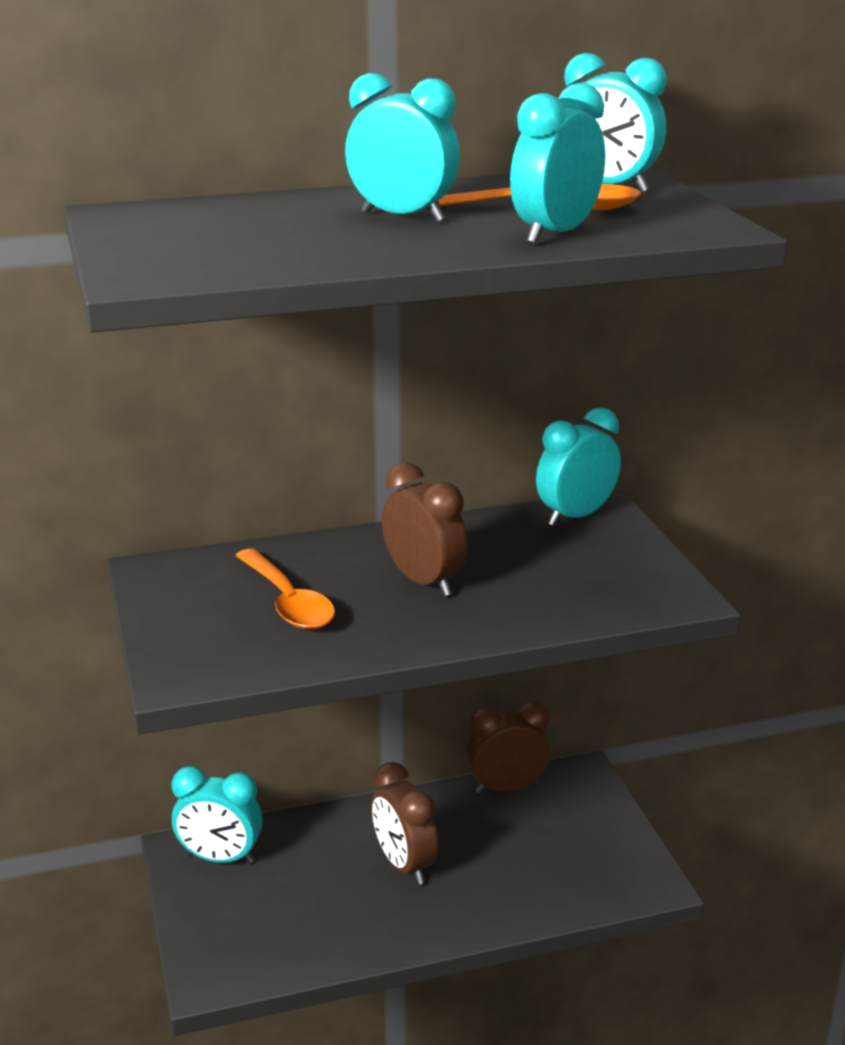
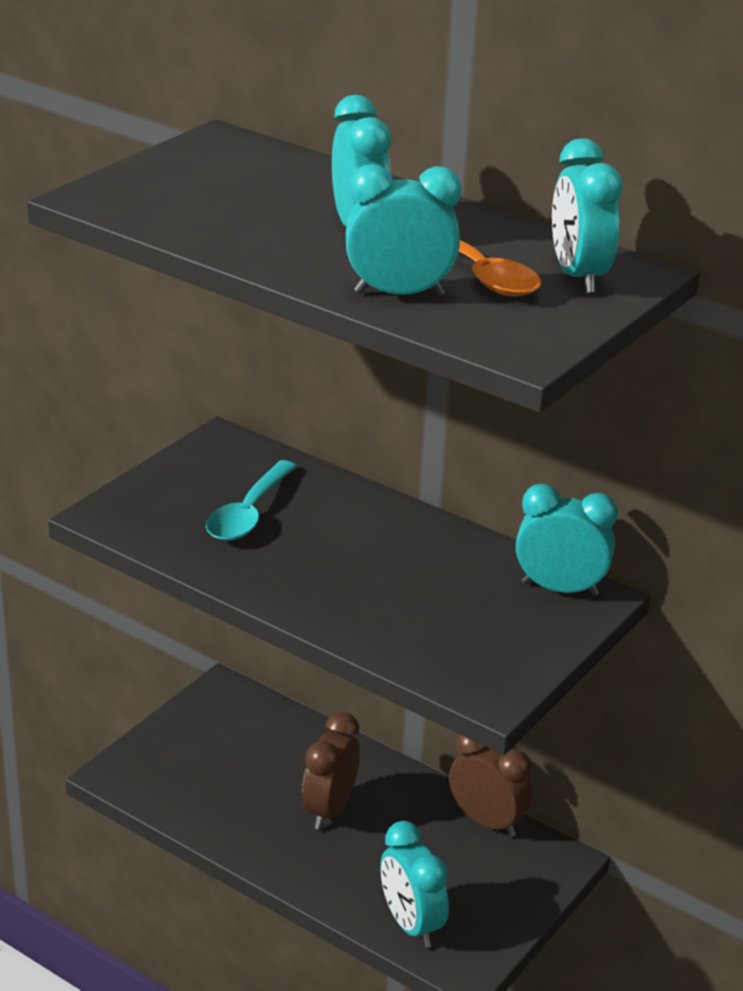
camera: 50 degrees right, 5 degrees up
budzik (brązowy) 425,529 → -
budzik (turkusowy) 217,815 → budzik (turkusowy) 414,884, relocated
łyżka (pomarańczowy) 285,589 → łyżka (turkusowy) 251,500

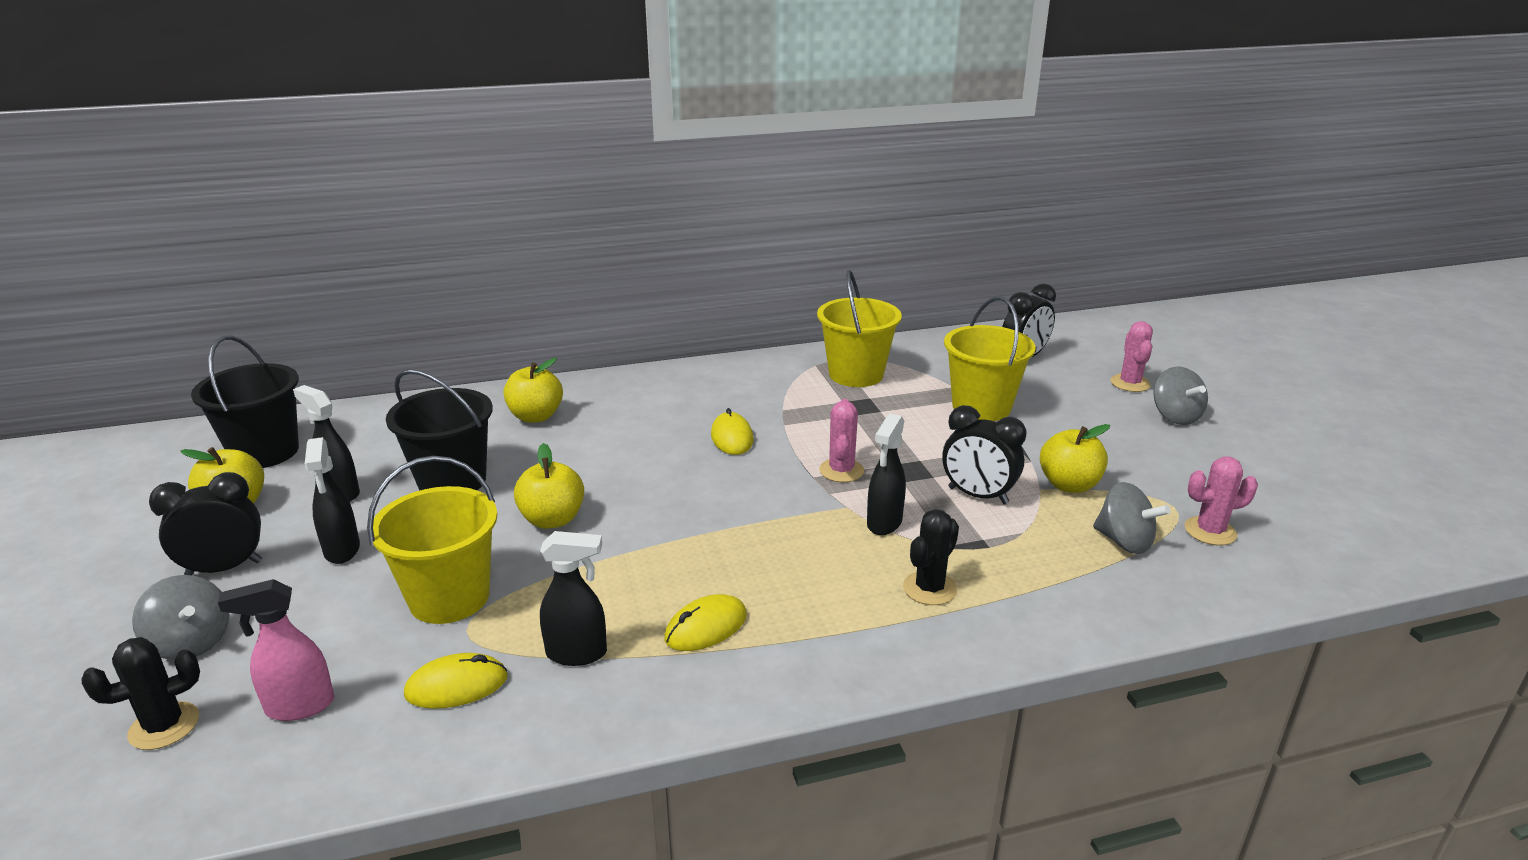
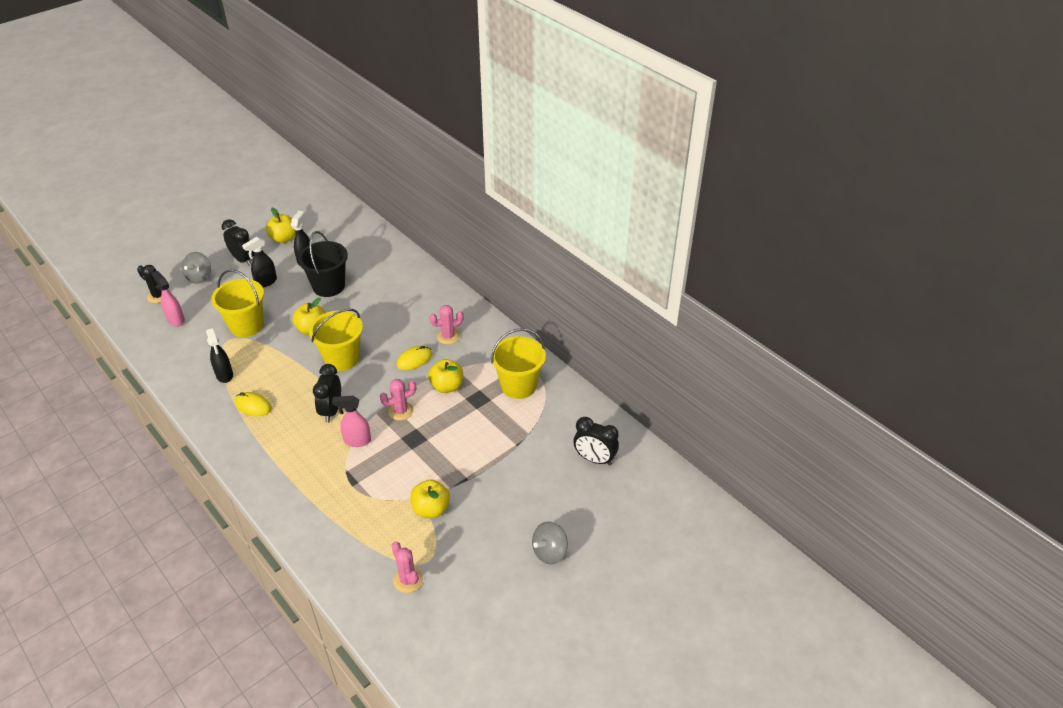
camera: 65 degrees right, 15 degrees up
wiadro (czarny) 245,402 → -
myszka (żółty) 456,681 → -
kaktus (czarny) 931,557 → -
bączek (szary) 1132,518 → -
jabłko (żółty) 533,390 → jabłko (żółty) 445,376, relocated
budzik (czarny) 984,454 → budzik (czarny) 327,393, relocated
wiadro (żółty) 990,358 → wiadro (żółty) 336,340, relocated
kaktus (różowy) 1131,356 → kaktus (różowy) 446,325, relocated
spryskiwacz (czarny) 886,474 → spryskiwacz (różowy) 351,421

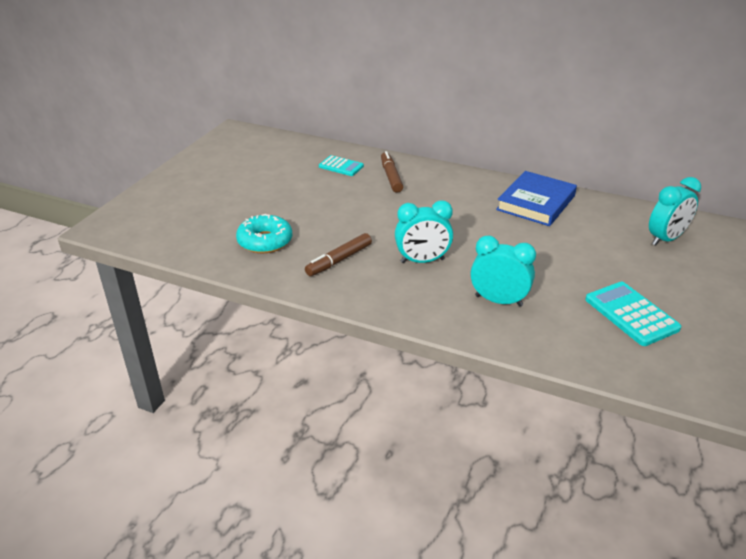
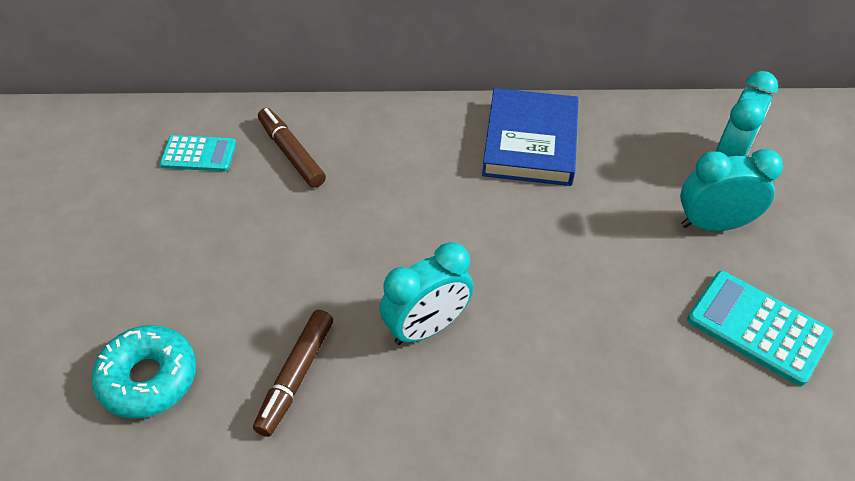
camera: 25 degrees left, 15 degrees up
budzik (turkusowy) 503,271 → budzik (turkusowy) 731,190, relocated

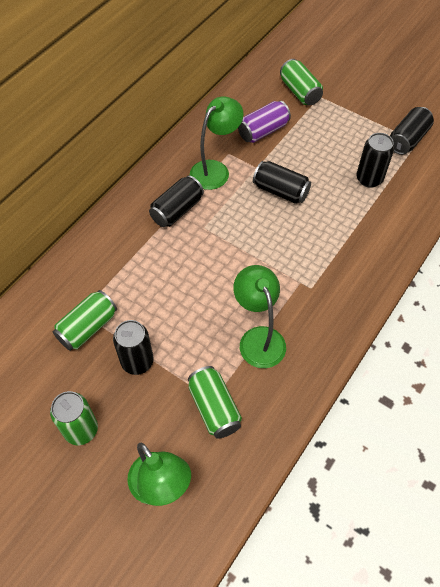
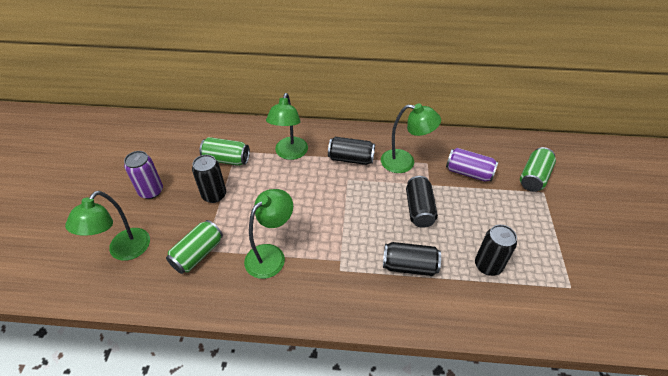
camera: 60 degrees right, 10 degrees down
- → lampka (zielony) 287,126
puszka (czarny) 412,131 → puszka (czarny) 412,259, relocated
puszka (zielony) 74,418 → puszka (fioletowy) 143,175

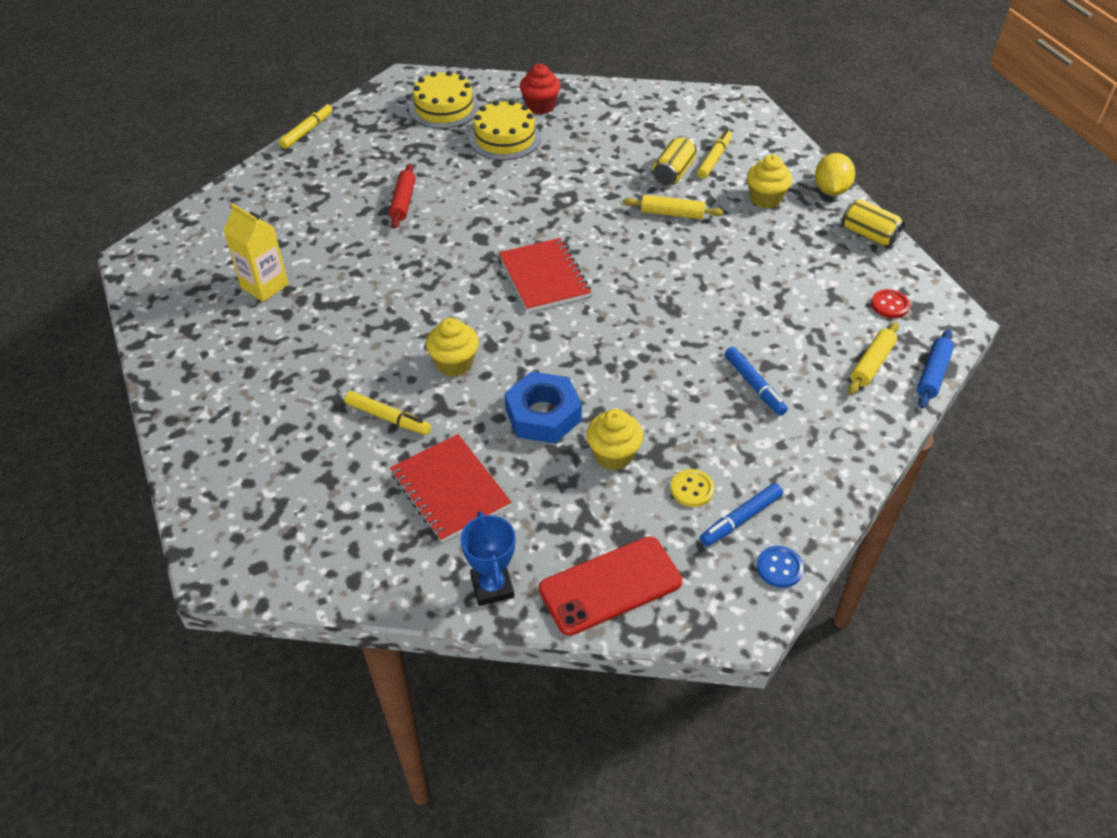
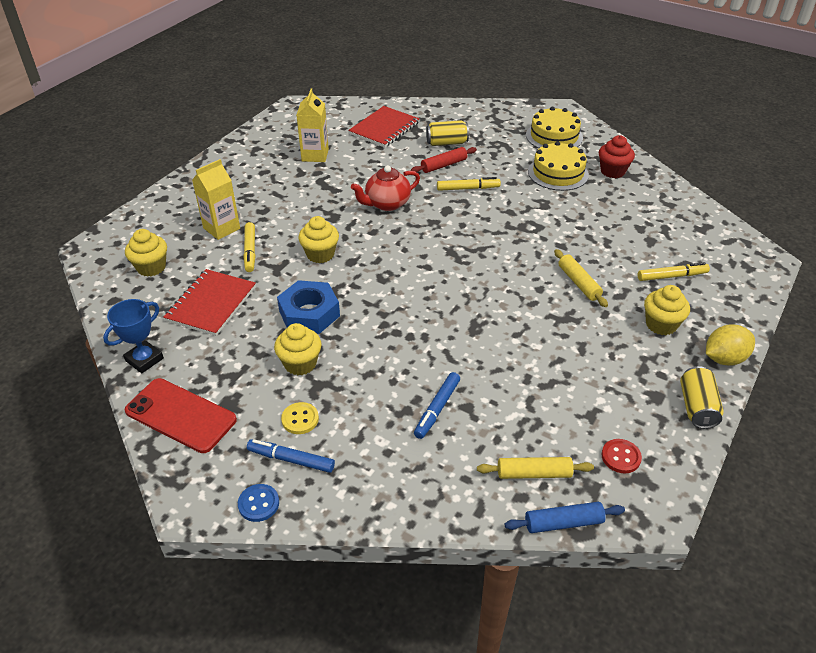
camera: 55 degrees right, 5 degrees down
- → muffinka (żółty) 146,253
- → karton mleka (żółty) 216,199
- → imbryk (czerwony) 385,188
flamaster (żółty) 306,126 → flamaster (żółty) 469,184, relocated
zeszyt (czerwony) 545,275 → zeszyt (czerwony) 384,126, relocated
puszka (żółty) 675,160 → puszka (żółty) 447,133, relocated

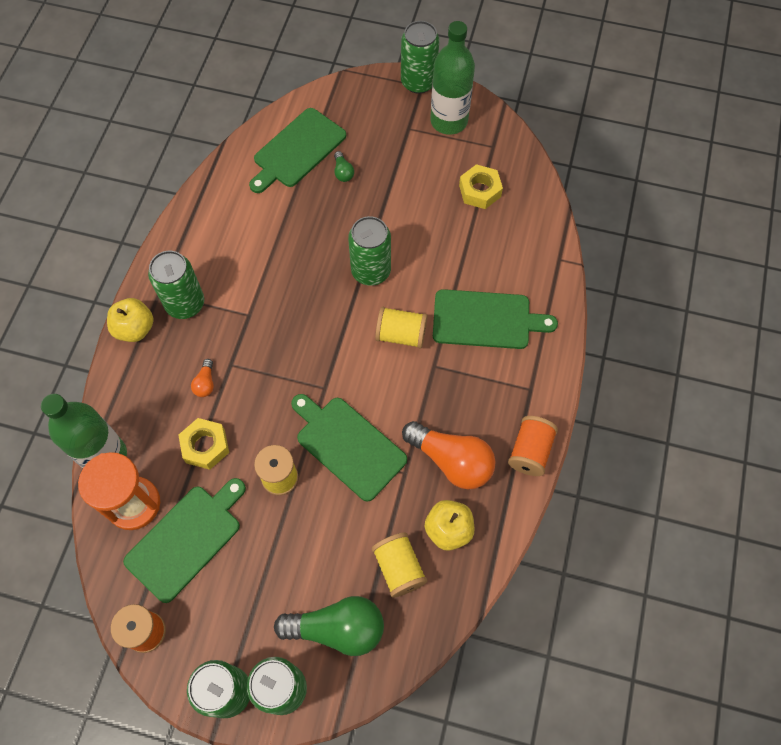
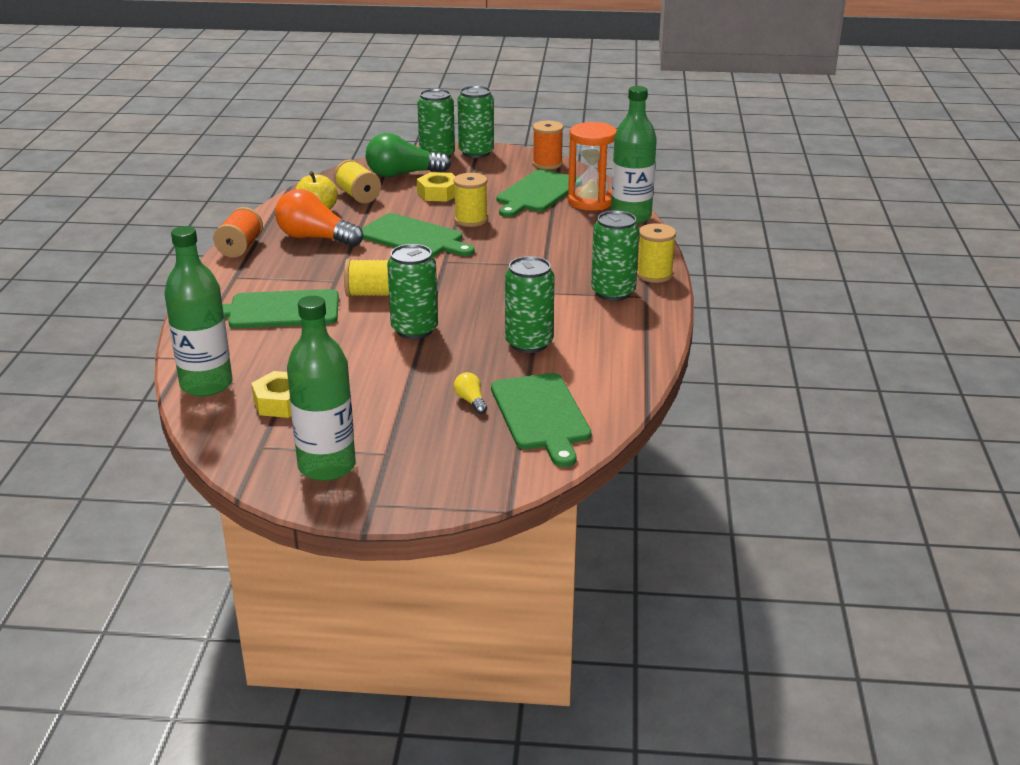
camera: 170 degrees right, 35 degrees down
żarówka (pomarańczowy) 202,378 → -
- → butelka (zielony) 198,311
nakrętka (żółty) 203,444 → nakrętka (żółty) 436,187, relocated
puszka (zielony) 420,57 → puszka (zielony) 530,304, relocated
jabłko (żółty) 130,320 → szpulka (żółty) 656,253
żarówka (zielony) 344,166 → żarówka (żółty) 470,393
deska do krojenia (zielony) 297,150 → deska do krojenia (zielony) 541,420, 135 degrees clockwise

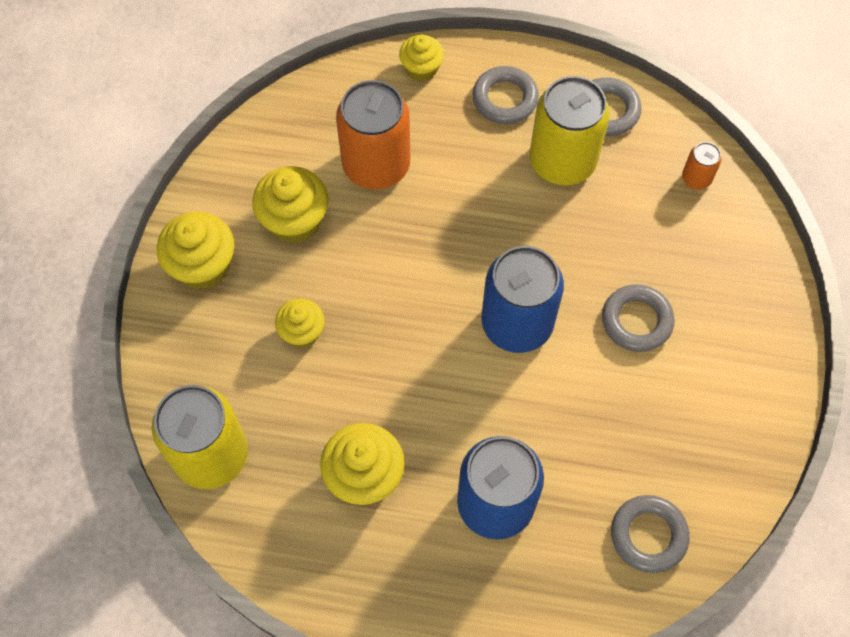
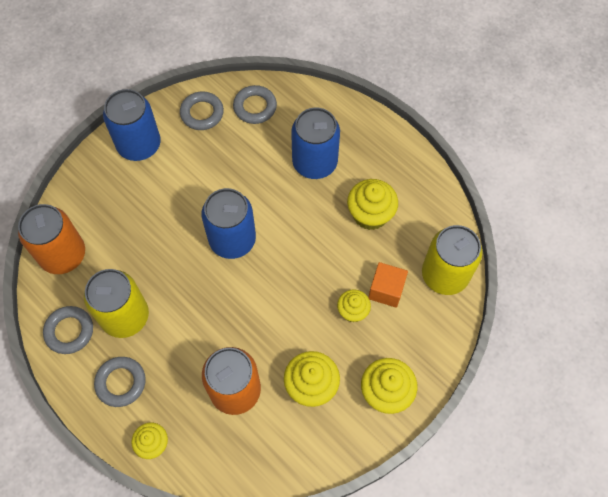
camera: 145 degrees left, 0 degrees up
- → puszka (niebieski) 132,125
- → sześcian (pomarańczowy) 388,285
pierścień (szary) 638,318 → pierścień (szary) 202,110, relocated
puszka (pomarańczowy) 702,165 → puszka (pomarańczowy) 51,239, x2.22

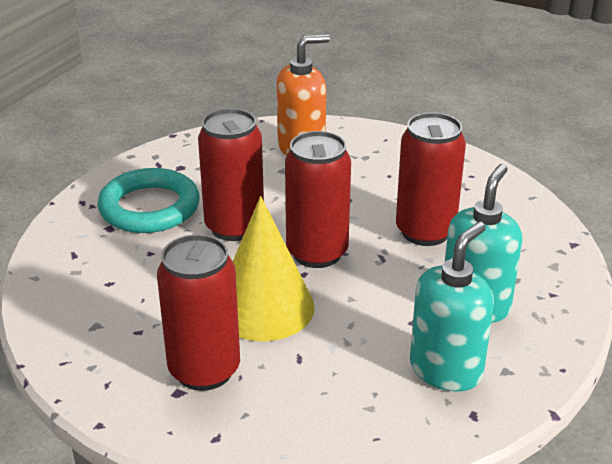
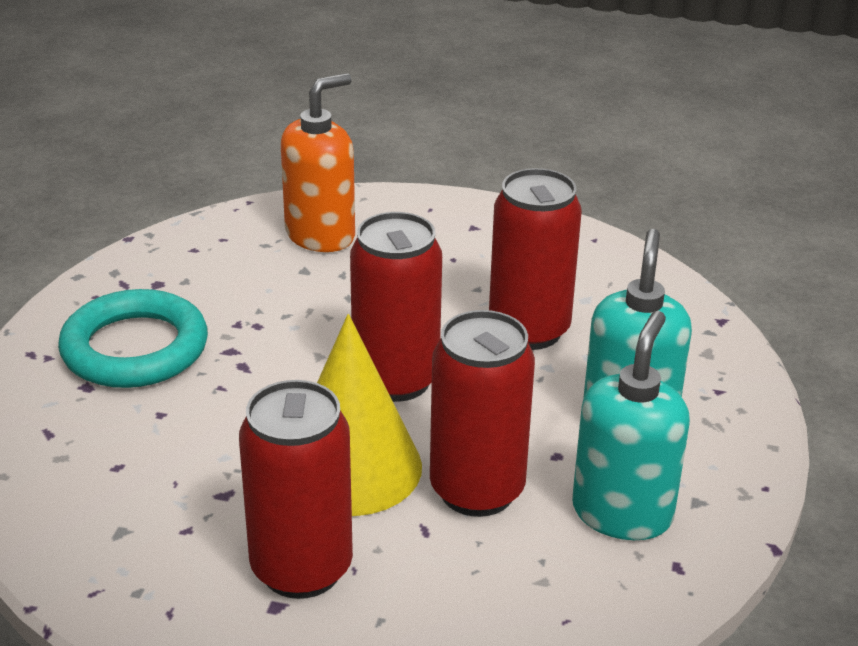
camera: 15 degrees left, 0 degrees up
puszka (czerwony) 231,174 → puszka (czerwony) 482,413, relocated

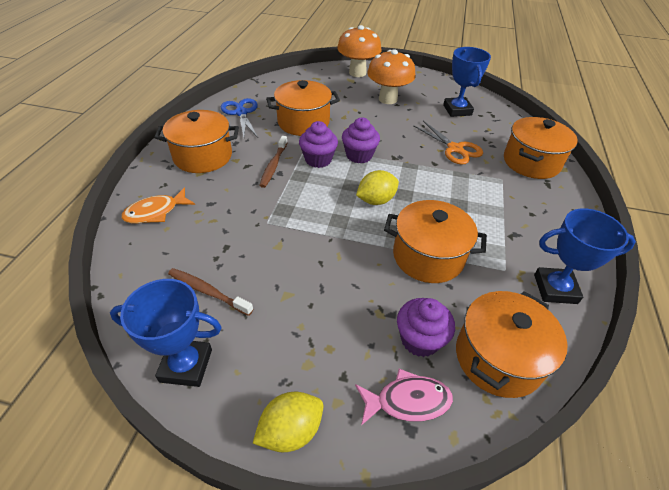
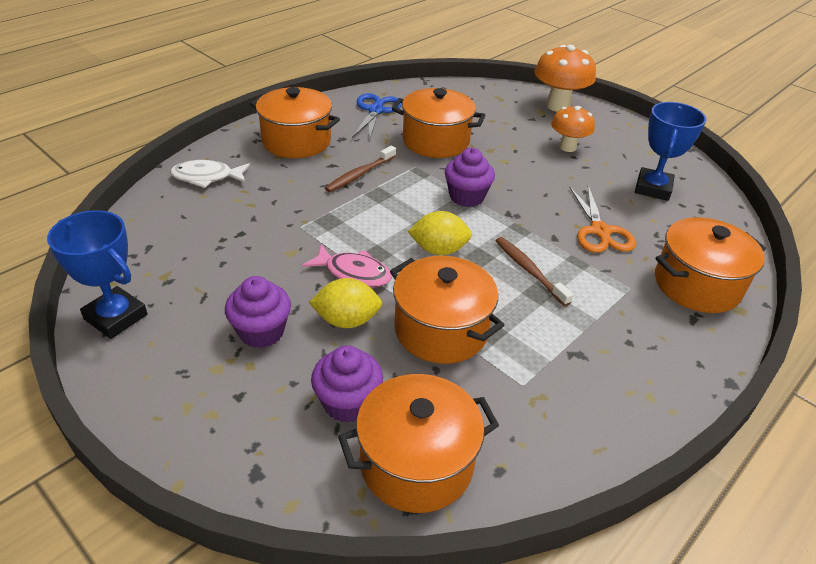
camera: 30 degrees right, 5 degrees down
puchar (niebieski) 585,256 → -
szczoteczka do zębów (brązowy) 210,292 → szczoteczka do zębów (brązowy) 534,271, relocated
cytryna (żółty) 288,422 → cytryna (żółty) 345,303, relocated
muffinka (fioletowy) 318,144 → muffinka (fioletowy) 258,312, relocated
ryba (różowy) 404,397 → ryba (różowy) 347,266, relocated
ryba (pomarańczowy) 158,205 → ryba (biały) 210,174
grzyb (pomarańczowy) 391,76 → grzyb (pomarańczowy) 573,129, x0.65

